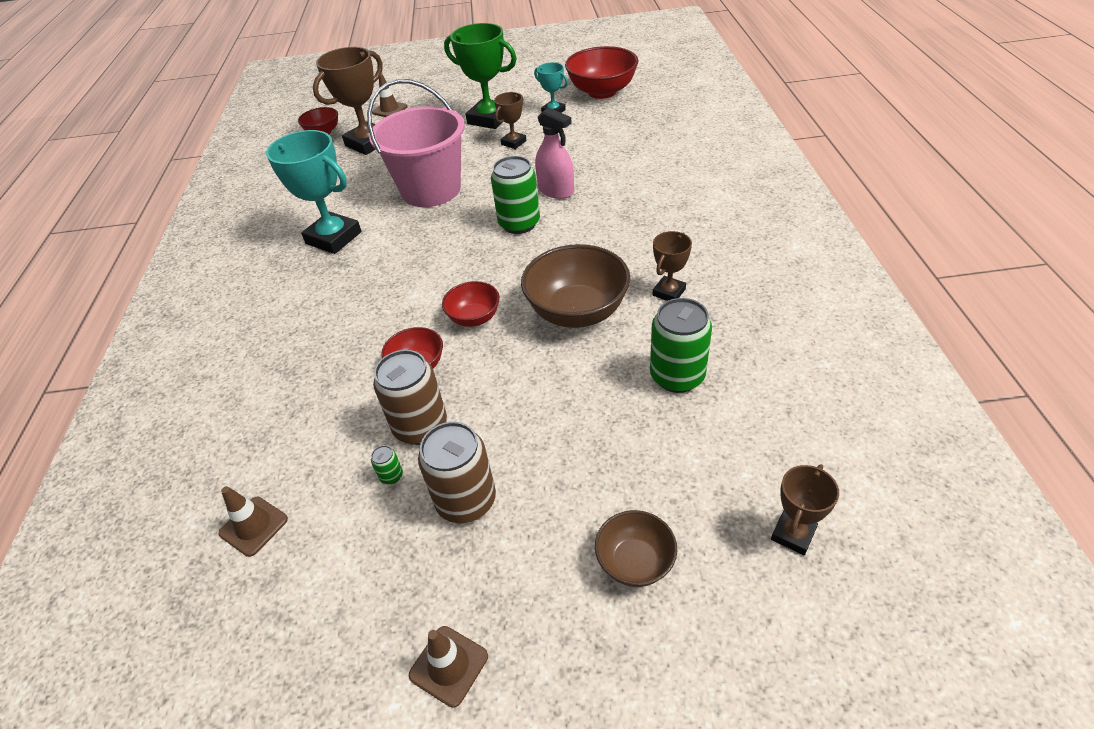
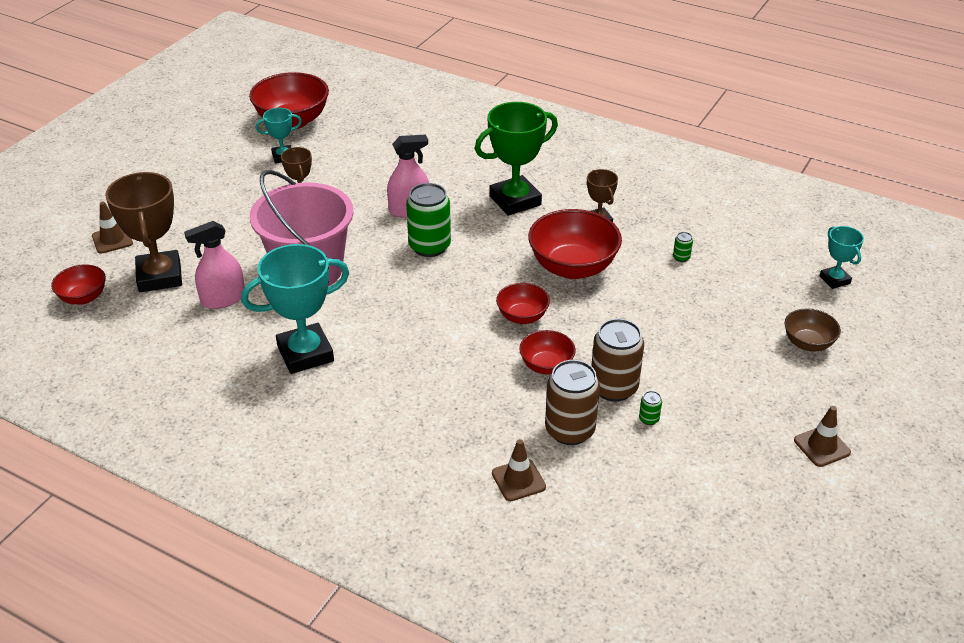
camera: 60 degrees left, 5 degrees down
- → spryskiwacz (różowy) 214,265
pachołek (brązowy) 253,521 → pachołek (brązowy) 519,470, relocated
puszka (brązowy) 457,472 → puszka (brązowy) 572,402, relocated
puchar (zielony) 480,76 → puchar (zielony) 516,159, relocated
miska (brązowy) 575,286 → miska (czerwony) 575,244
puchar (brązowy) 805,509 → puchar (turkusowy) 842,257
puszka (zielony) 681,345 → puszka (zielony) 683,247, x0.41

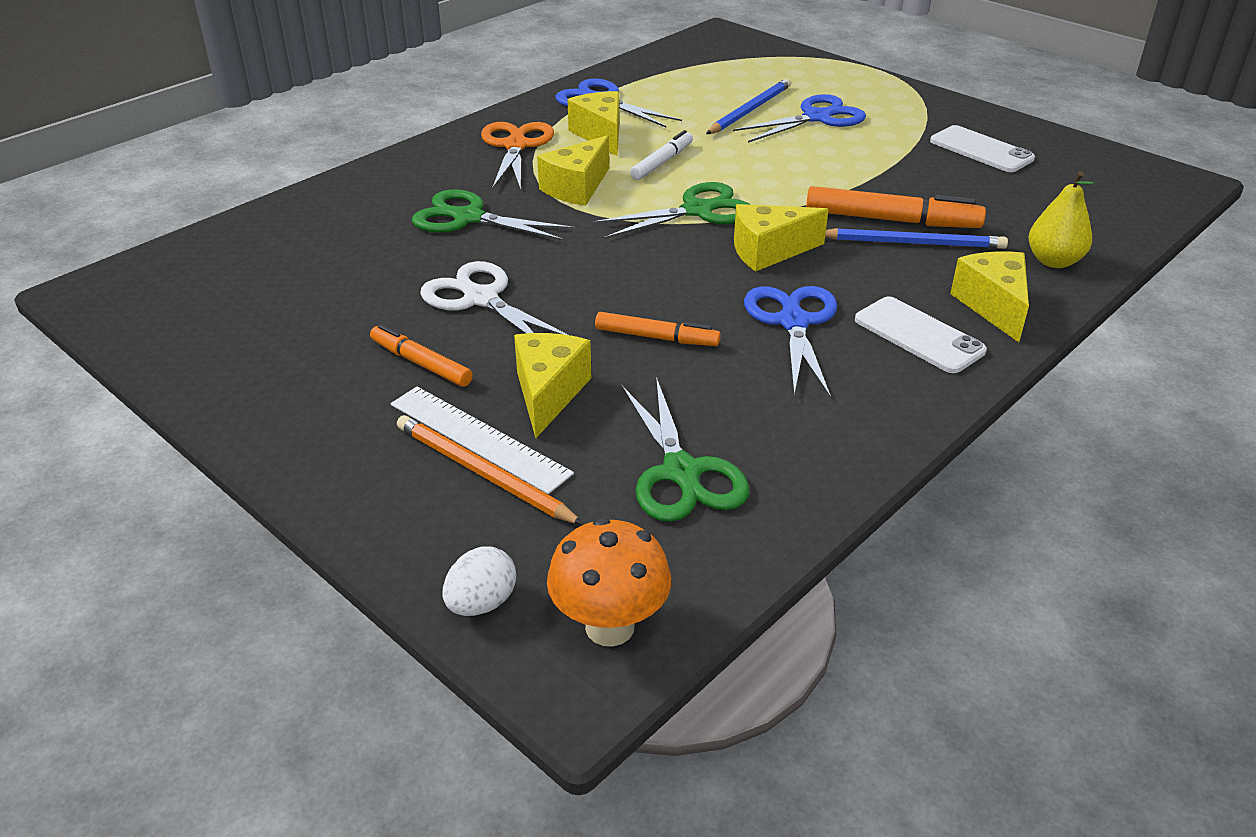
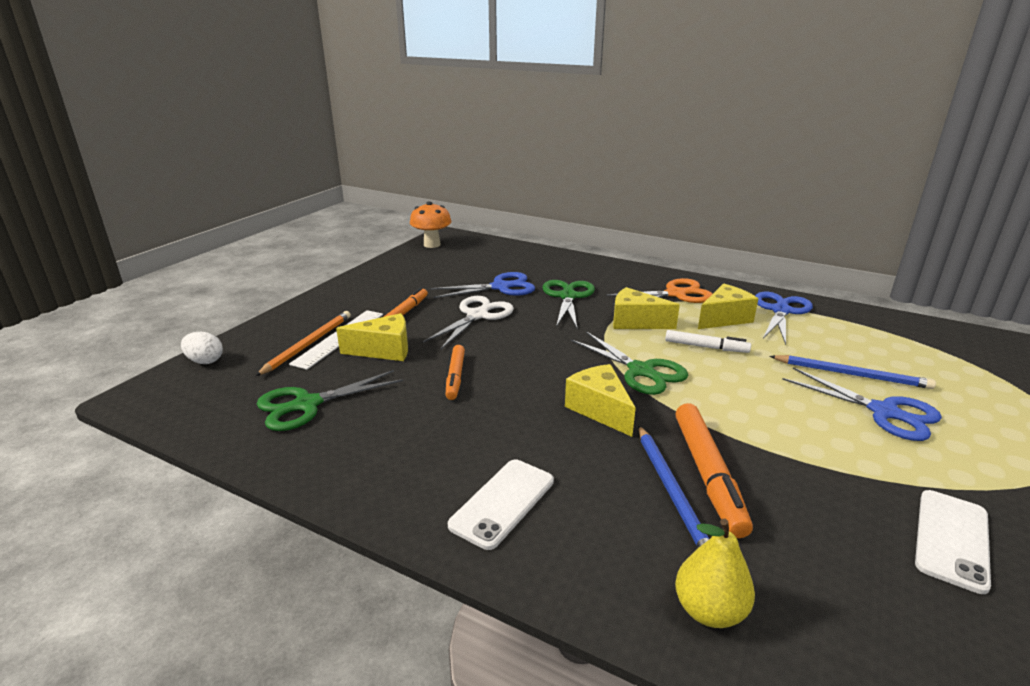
camera: 75 degrees right, 10 degrees down
ser (żółty) 989,296 → -
grzyb (pomarańczowy) 609,582 → grzyb (pomarańczowy) 431,224, relocated
nożyczki (niebieski) 790,342 → nożyczki (niebieski) 482,285, relocated

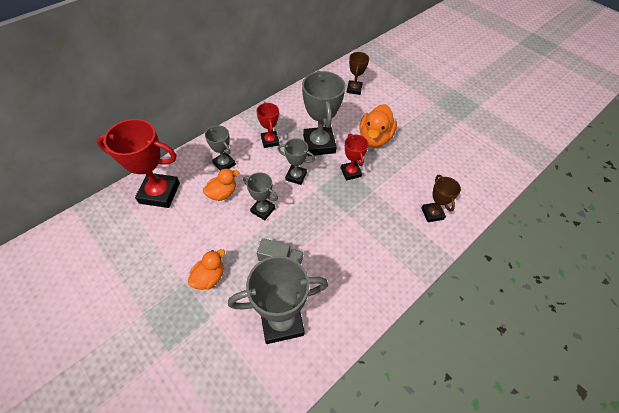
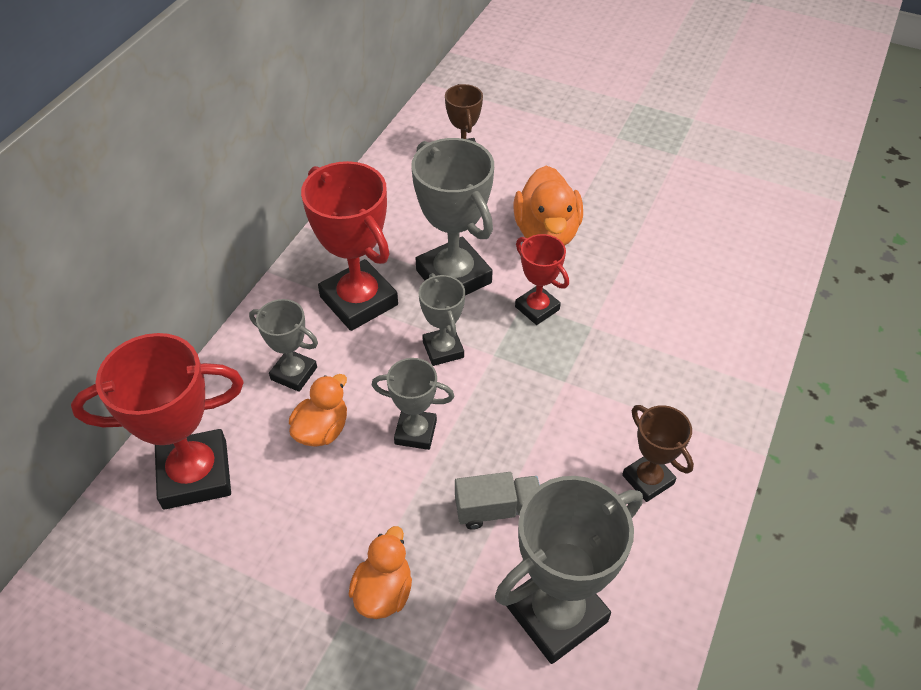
camera: 20 degrees left, 5 degrees down
puchar (brązowy) 441,198 → puchar (brązowy) 658,453, relocated
puchar (szary) 296,161 → puchar (szary) 442,319, 75 degrees clockwise
puchar (czerwony) 267,125 → puchar (czerwony) 349,246, x1.79

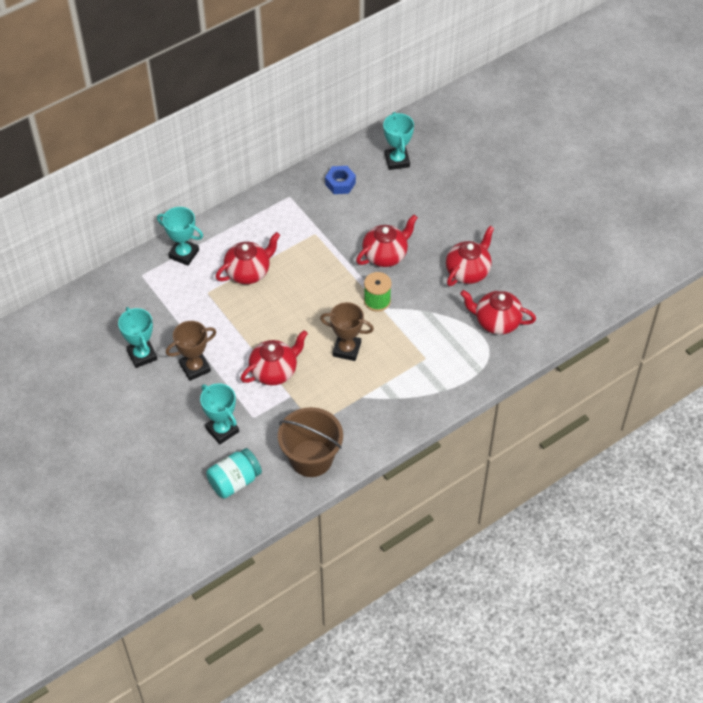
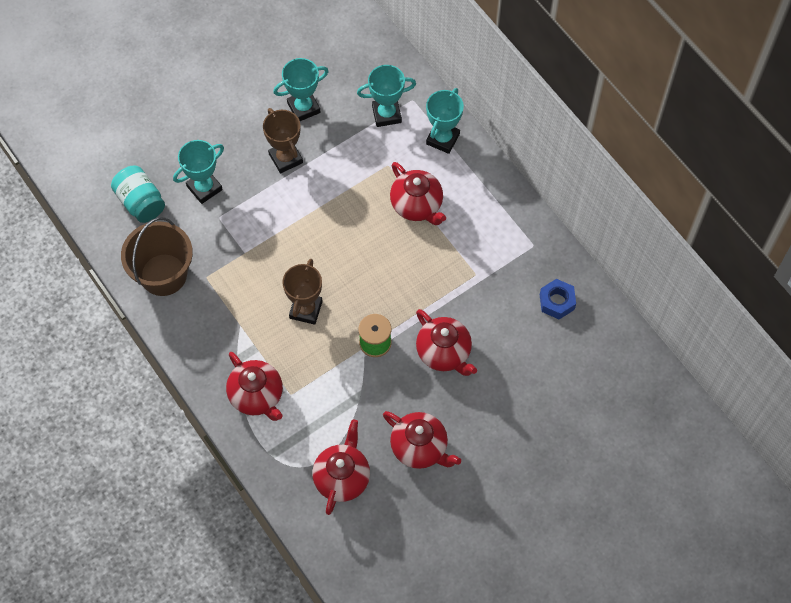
camera: 90 degrees right, 10 degrees up
imbryk (czerwony) 274,357 → imbryk (czerwony) 254,386, relocated
puchar (turkusowy) 398,141 → puchar (turkusowy) 386,96, relocated

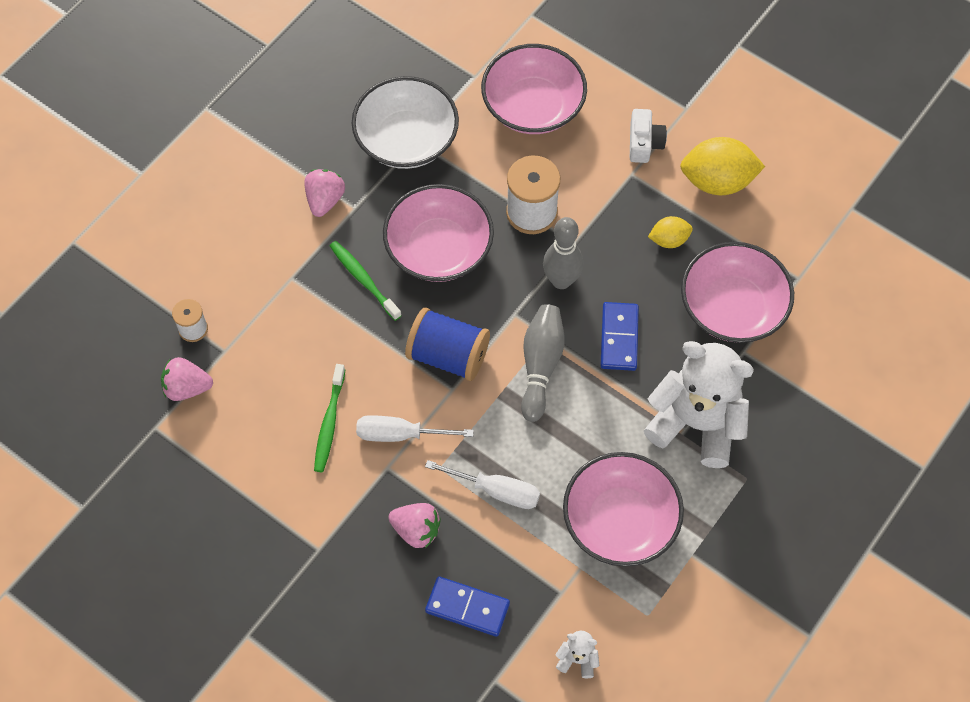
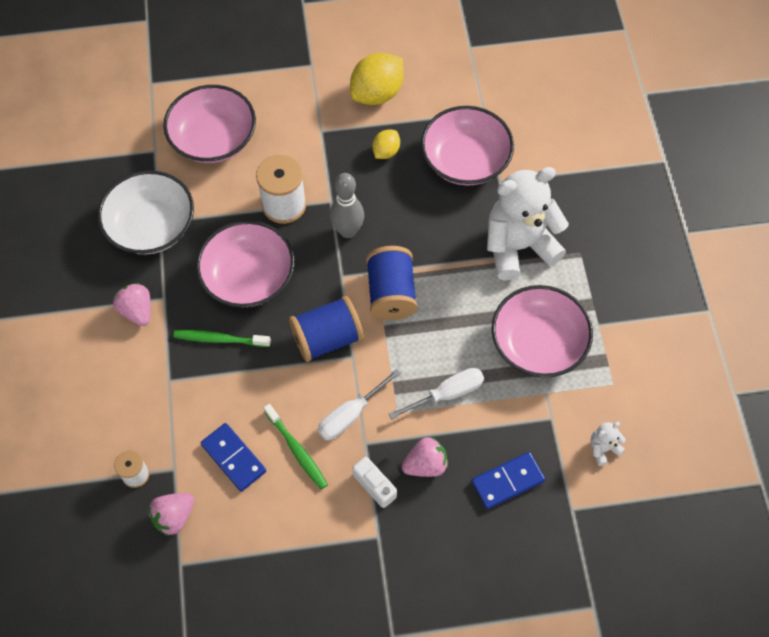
camera: 45 degrees left, 0 degrees up
kostka domina (niebieski) 619,336 → kostka domina (niebieski) 233,457, relocated
aparat fotograficzny (biały) 648,136 → aparat fotograficzny (biały) 376,482, relocated
kręgiel (szary) 543,363 → szpulka (niebieski) 392,283

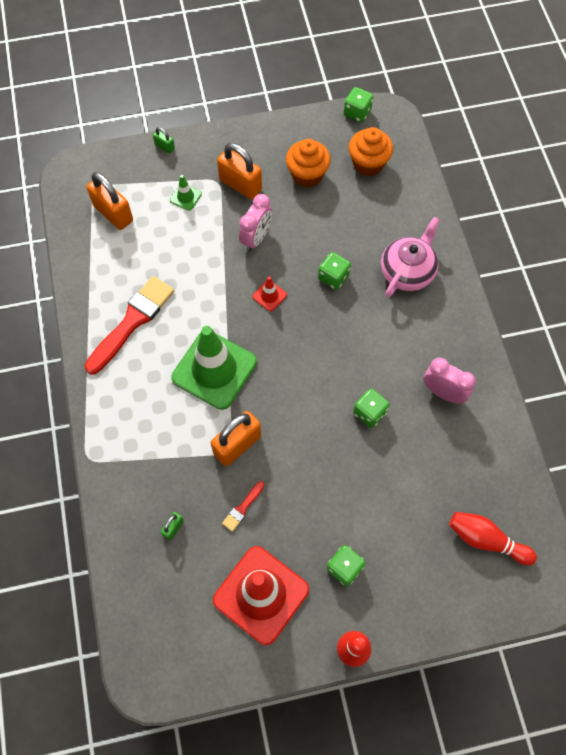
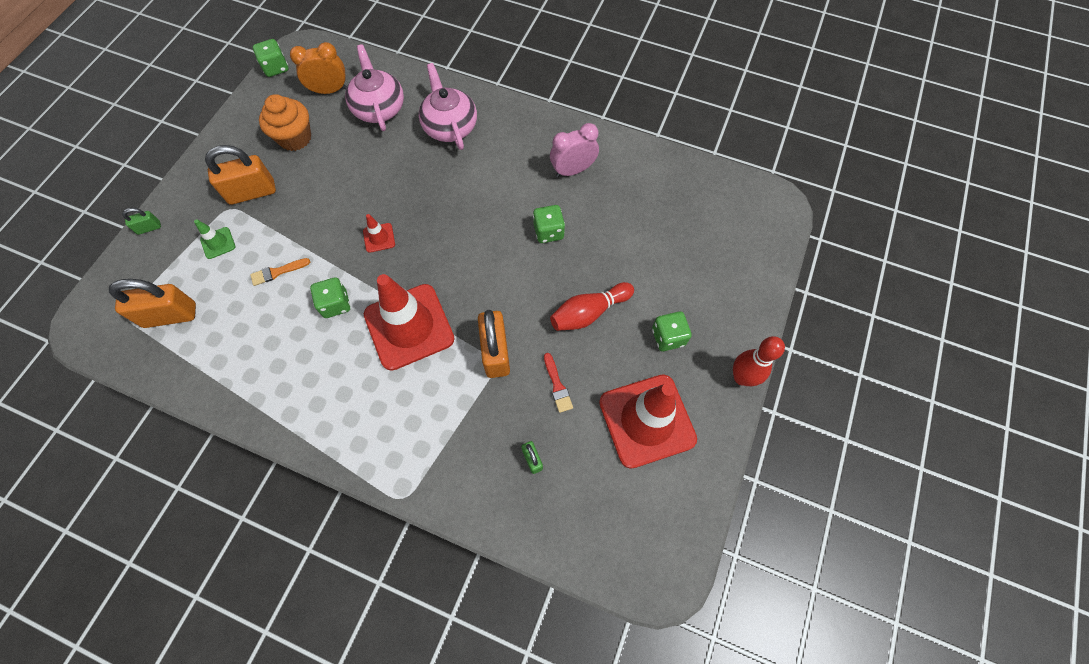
camera: 55 degrees left, 0 degrees up
pędzel (czerwony) 129,325 → -
budzik (różowy) 255,223 → -
- → pędzel (pomarańczowy) 280,272
- → imbryk (różowy) 374,88
kostka do gry (zielony) 334,271 → kostka do gry (zielony) 330,297, relocated
kręgiel (czerwony) 493,538 → kręgiel (czerwony) 592,306, relocated
muffinka (pomarańczowy) 371,151 → budzik (pomarańczowy) 318,68
pachołek (zielony) 214,368 → pachołek (czerwony) 409,322

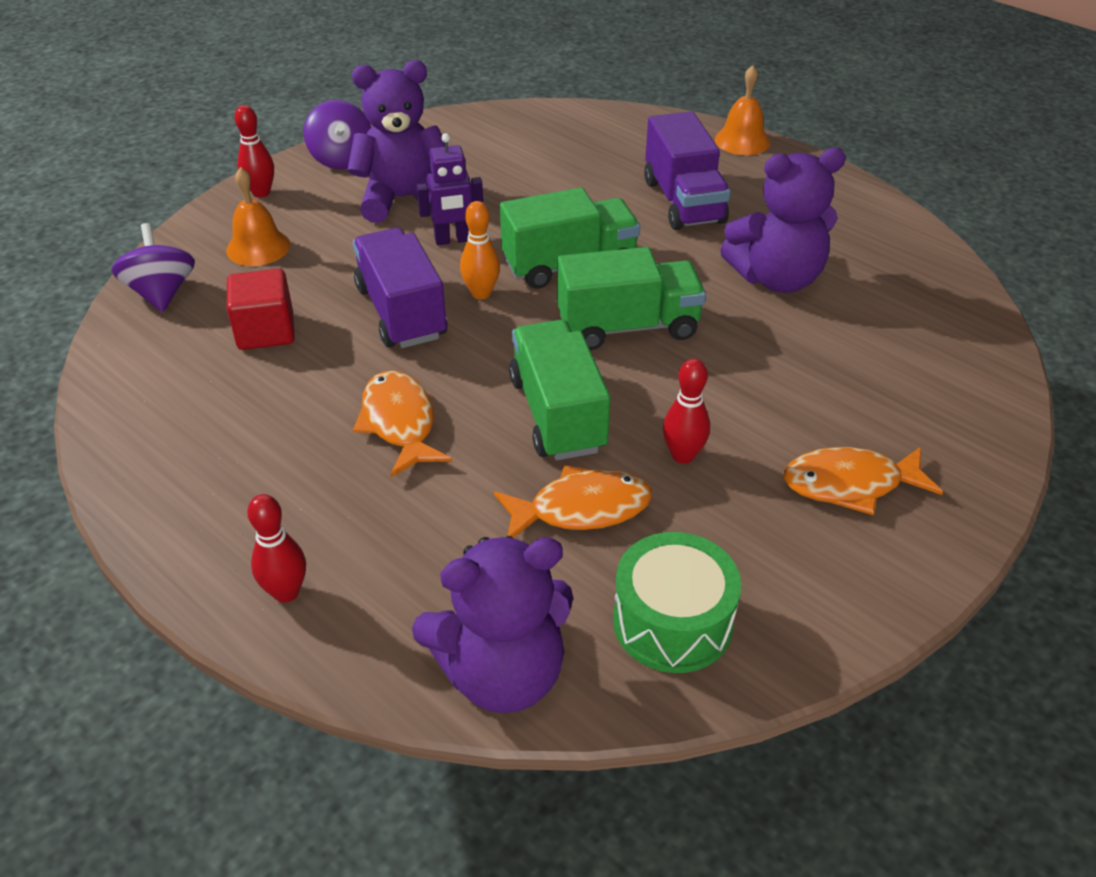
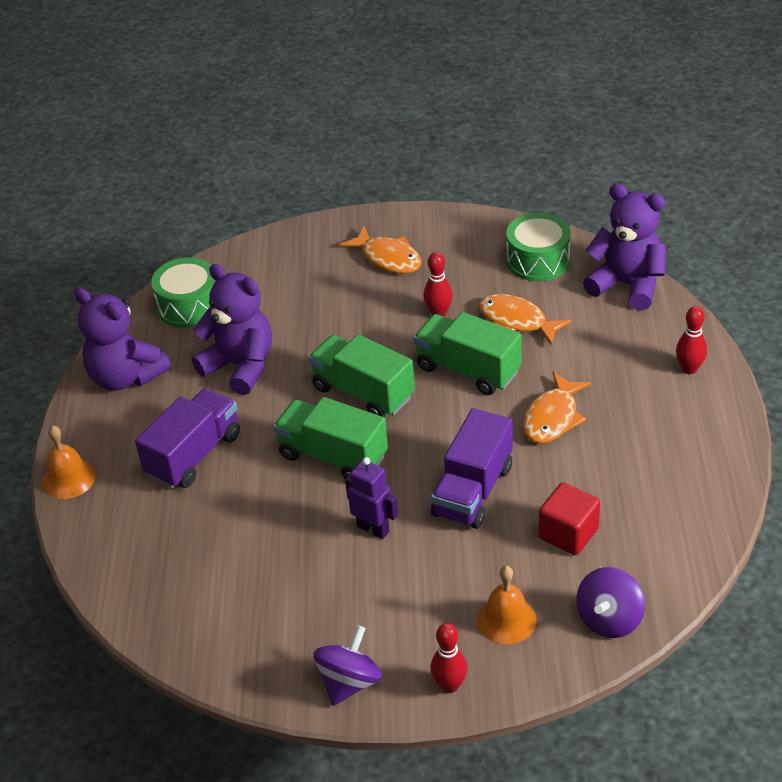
camera: 130 degrees left, 0 degrees up
kręgiel (pomarańczowy) 480,250 → -
- → bęben (zielony) 183,293
miś (fioletowy) 396,141 → miś (fioletowy) 122,339, relocated
ciężarówka (zielony) 559,390 → ciężarówka (zielony) 467,353, 90 degrees clockwise

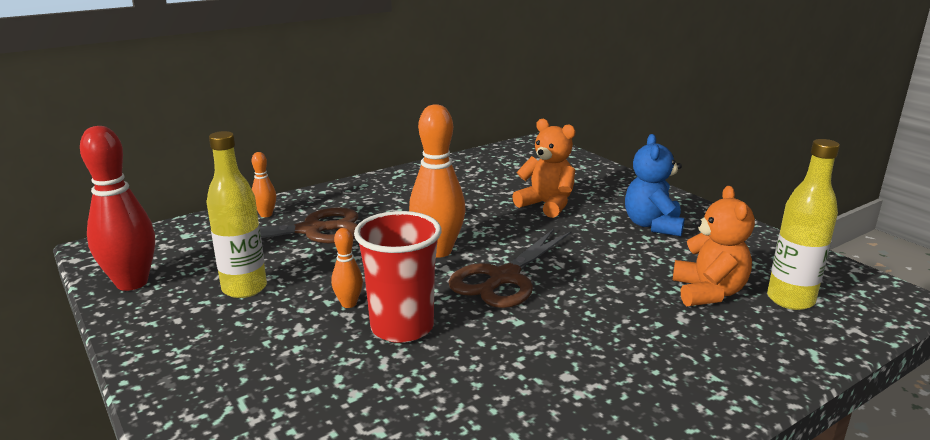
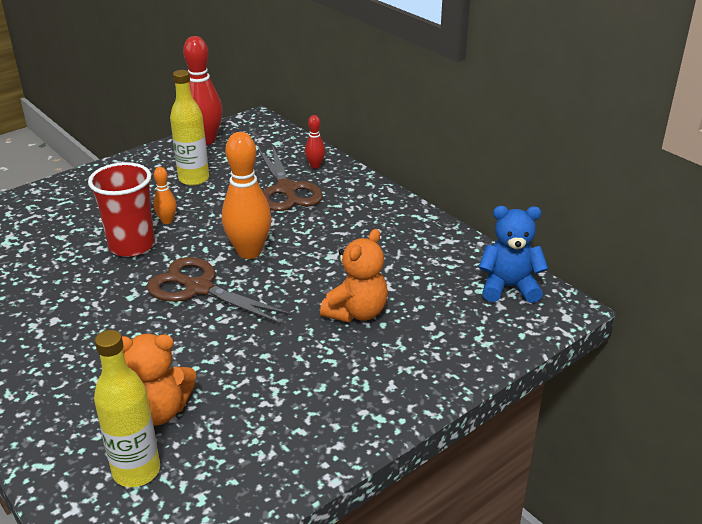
camera: 85 degrees right, 10 degrees up
miś (niebieski) 654,185 → miś (niebieski) 513,254, relocated
kręgiel (pomarańczowy) 264,184 → kręgiel (czerwony) 315,142

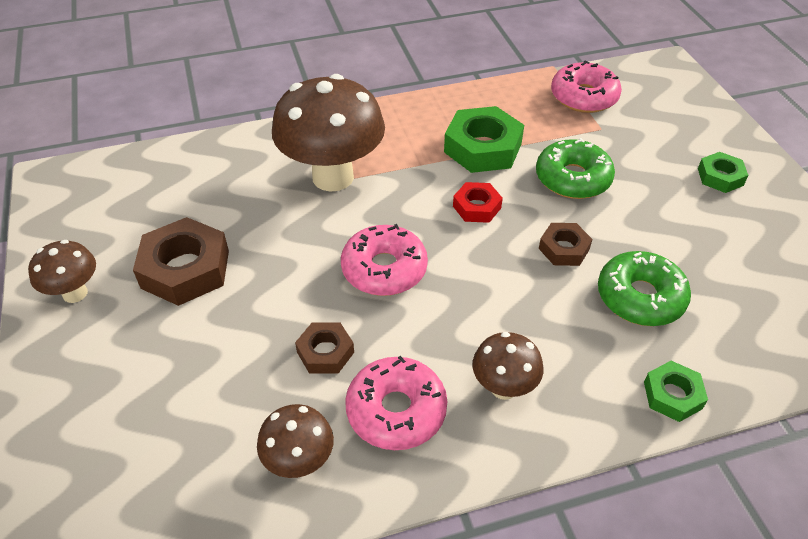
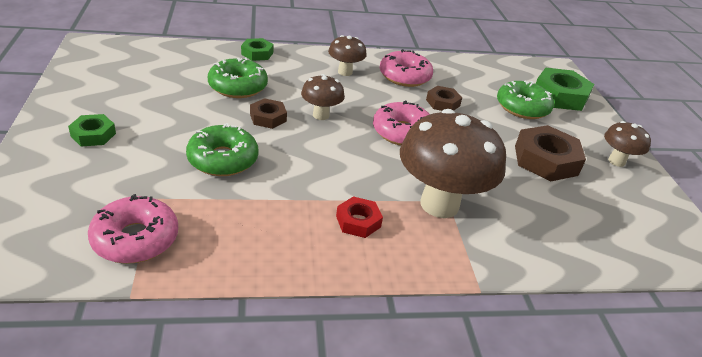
camera: 175 degrees left, 10 degrees down
- → donut (zielony) 525,100
grzyb (brązowy) 295,441 → grzyb (brązowy) 323,97, relocated
nakrętka (zielony) 484,139 → nakrętka (zielony) 565,89, relocated
nakrętka (czerwony) 478,202 → nakrętka (czerwony) 359,217, relocated

